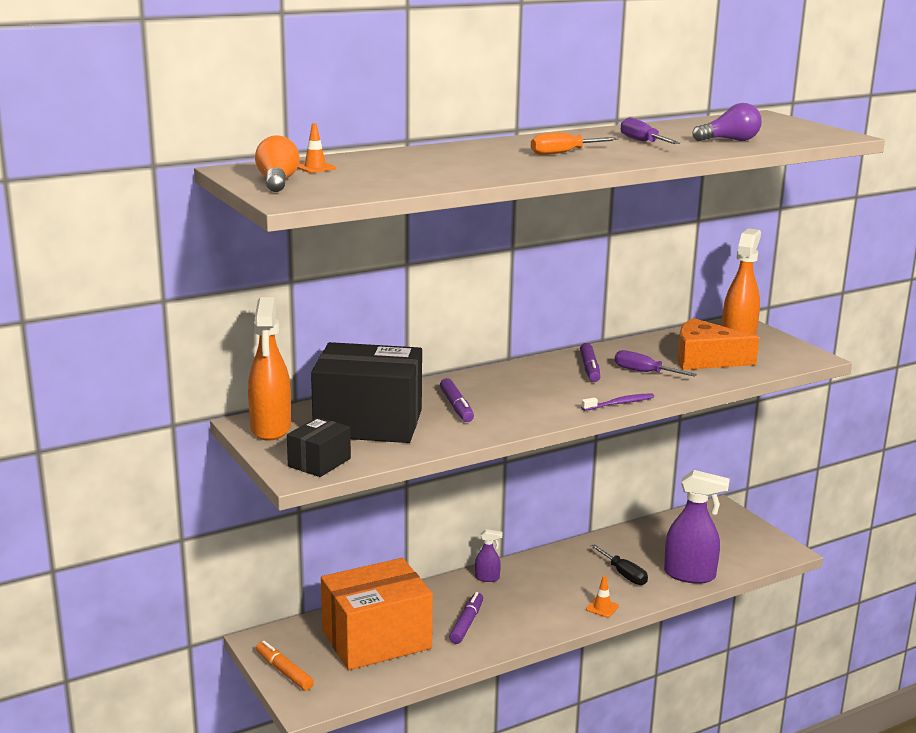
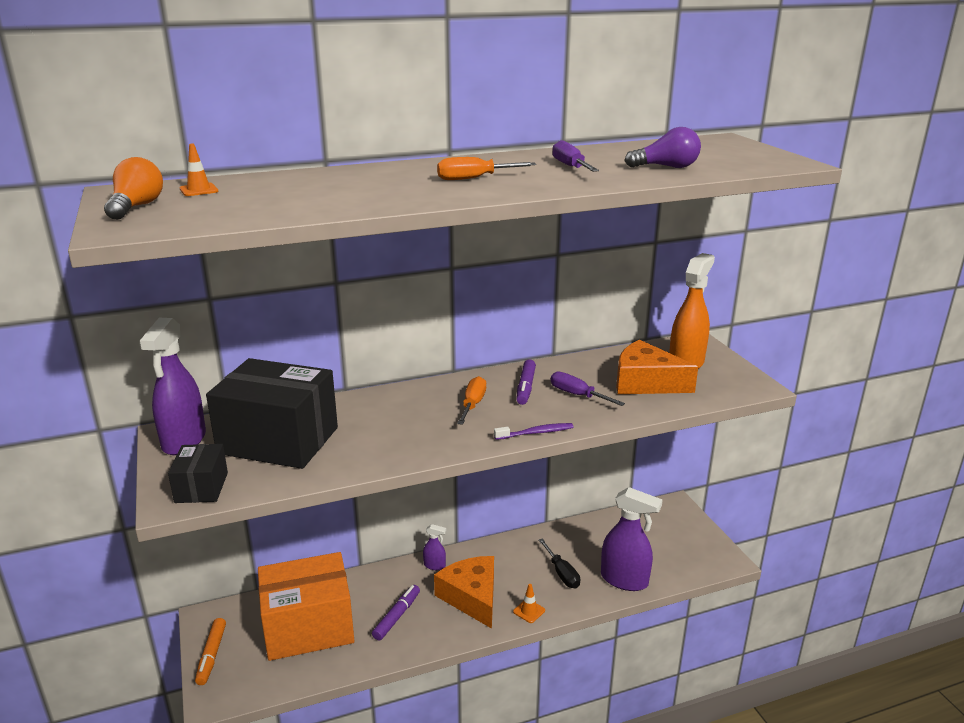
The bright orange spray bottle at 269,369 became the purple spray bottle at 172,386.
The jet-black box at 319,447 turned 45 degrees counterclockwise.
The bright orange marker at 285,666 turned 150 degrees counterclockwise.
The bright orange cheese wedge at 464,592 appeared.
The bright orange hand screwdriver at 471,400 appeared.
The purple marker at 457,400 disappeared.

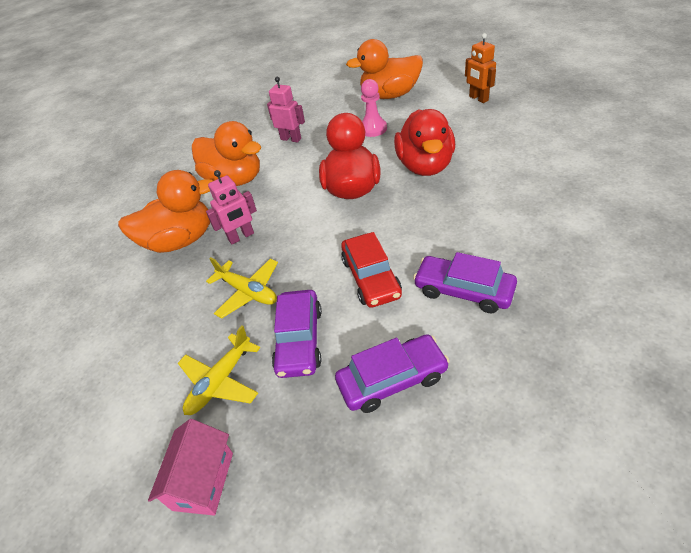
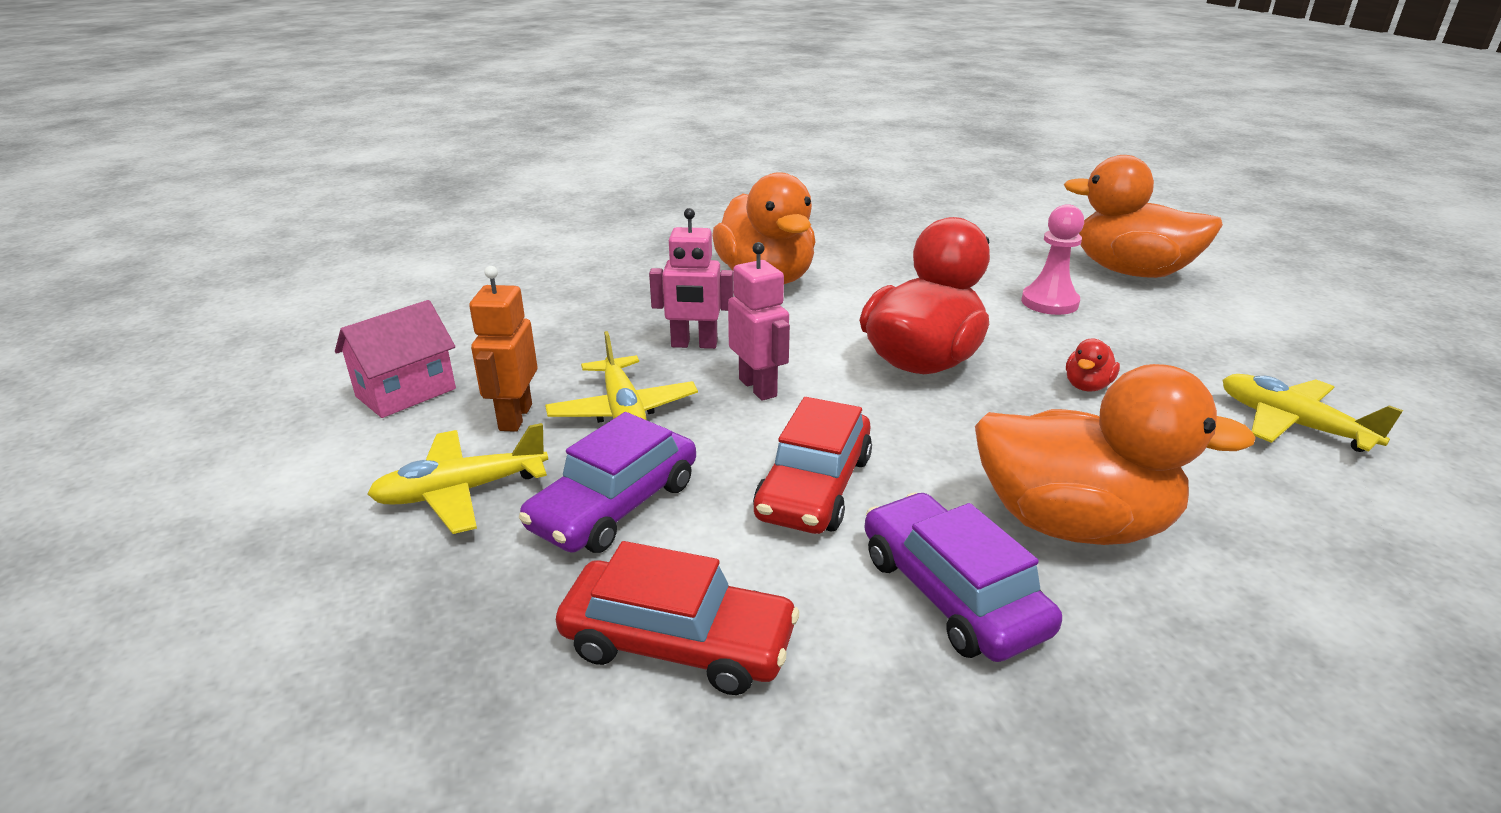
The rose-pink cottage moved from 190,467 to 395,359.
The bright orange toy robot moved from 480,68 to 503,349.
The purple automobile at 392,373 became the crimson automobile at 677,618.
The rose-pink toy robot moved from 286,109 to 759,321.
The bright orange toy duck moved from 165,211 to 1115,454.
The crimson toy duck at 424,142 changed to 0.40 times the size.
The bright yellow toy plane at 1313,413 appeared.

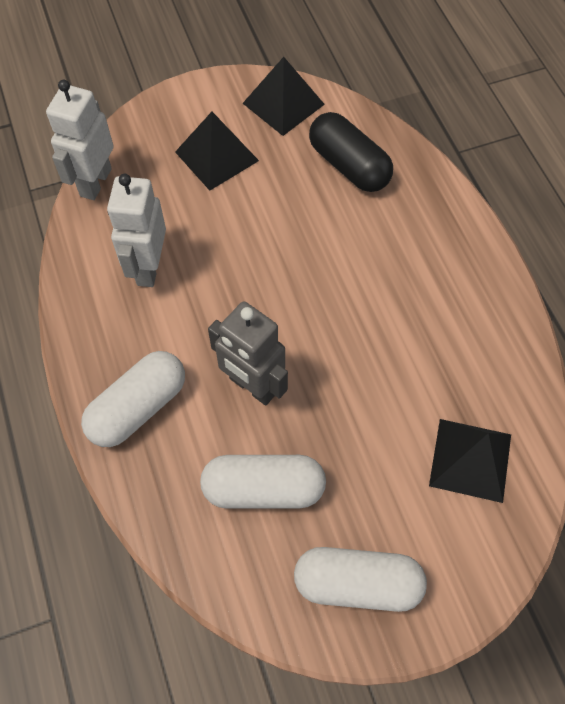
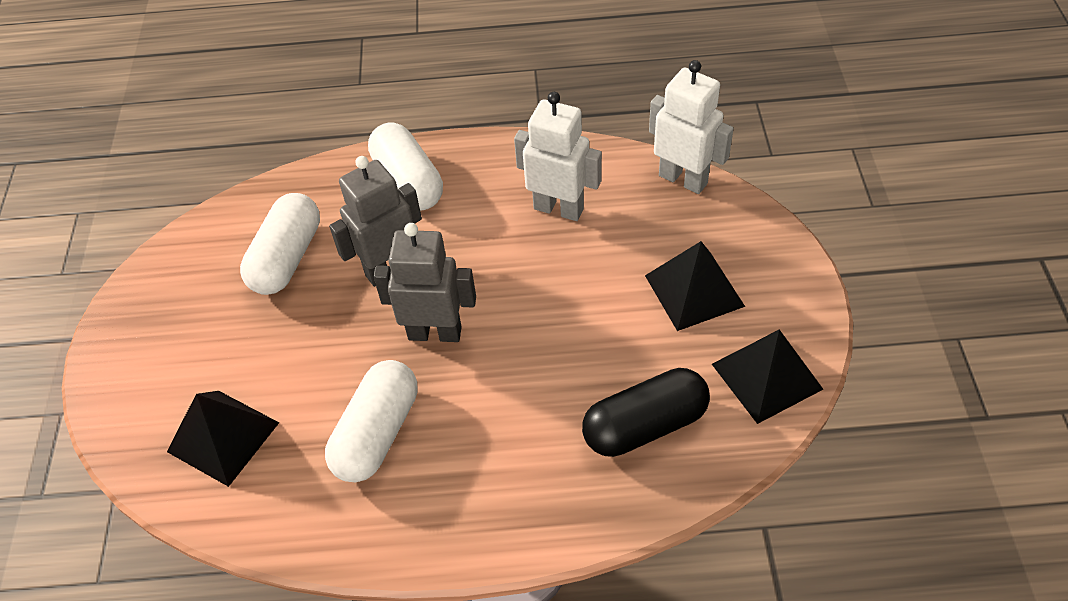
The white pill moved from 360,579 to 371,421.
The gray toy robot at 424,282 appeared.

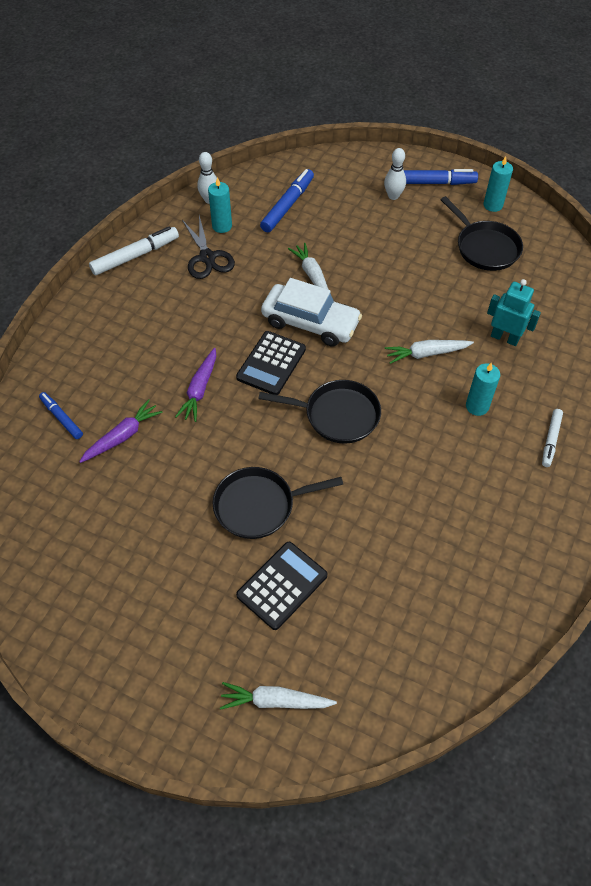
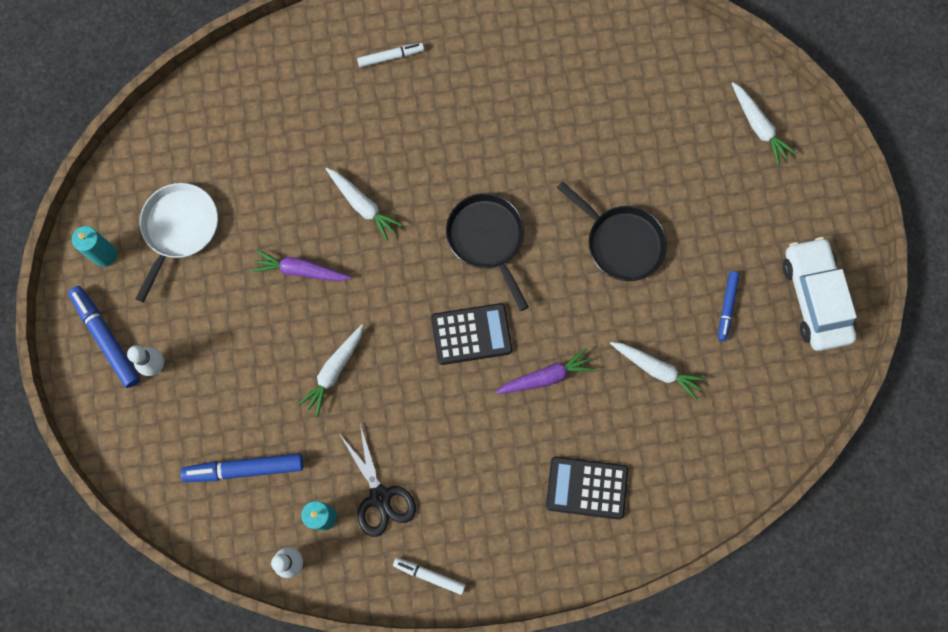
The jet-black pan at 482,233 became the white pan at 176,242.
The purple toy carrot moved from 121,431 to 301,265.
The jet-black scissors at 208,247 turned 120 degrees clockwise.
The white marker at 134,250 changed to 0.61 times the size.
The jet-black adding machine moved from 281,586 to 587,488.
The white toy carrot at 658,371 appeared.
The blue marker moved from 61,415 to 729,306.
The white automobile moved from 311,312 to 820,294.
The turquoise wax candle at 483,389 disappeared.
The turquoise toy robot at 514,312 disappeared.

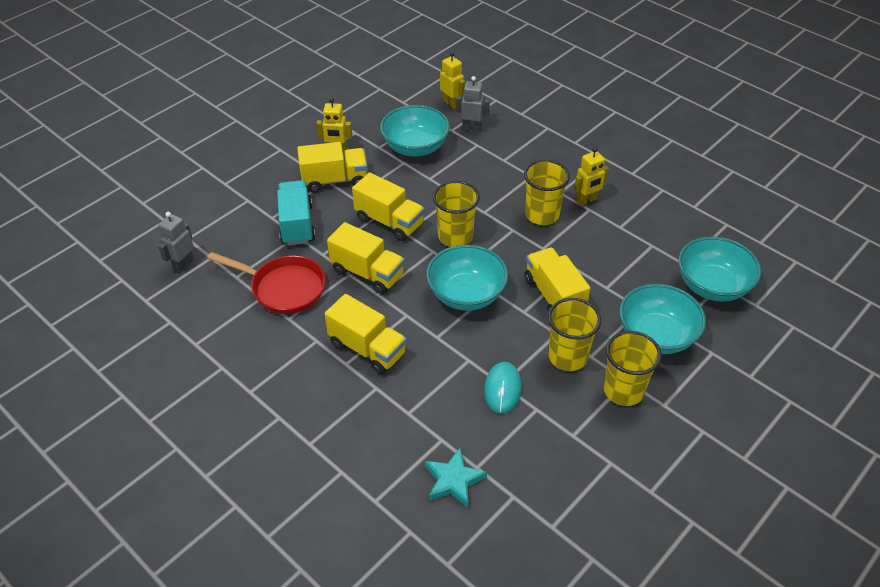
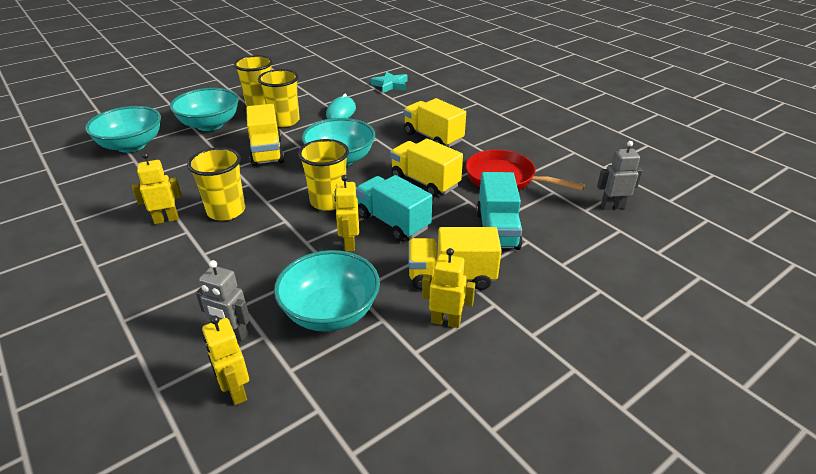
The bright yellow toy robot at 346,213 appeared.
The bright yellow truck at 388,206 became the turquoise truck at 394,208.
The gray toy robot at 176,242 turned 135 degrees counterclockwise.

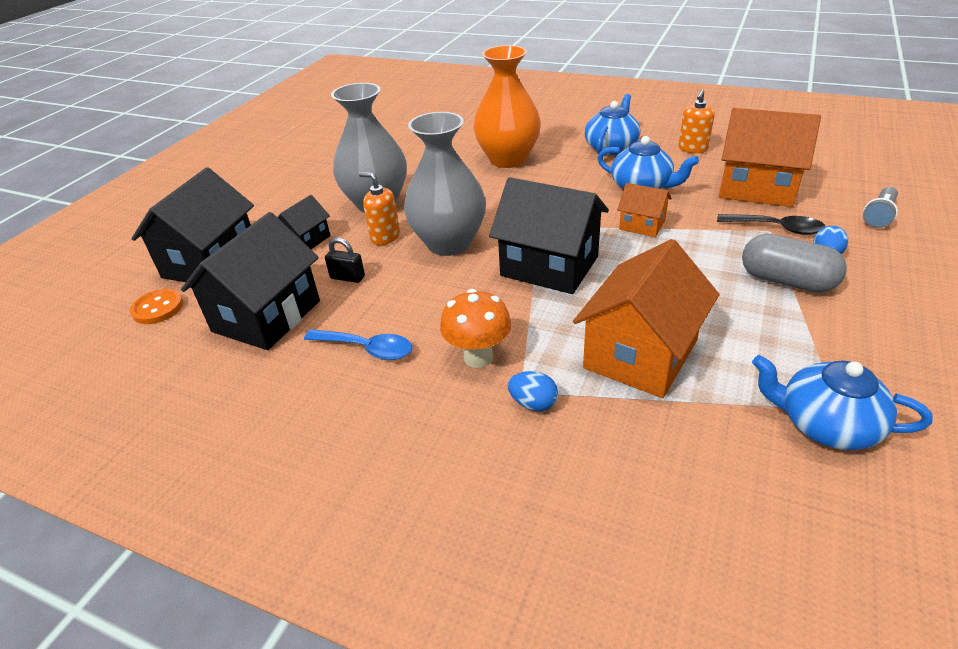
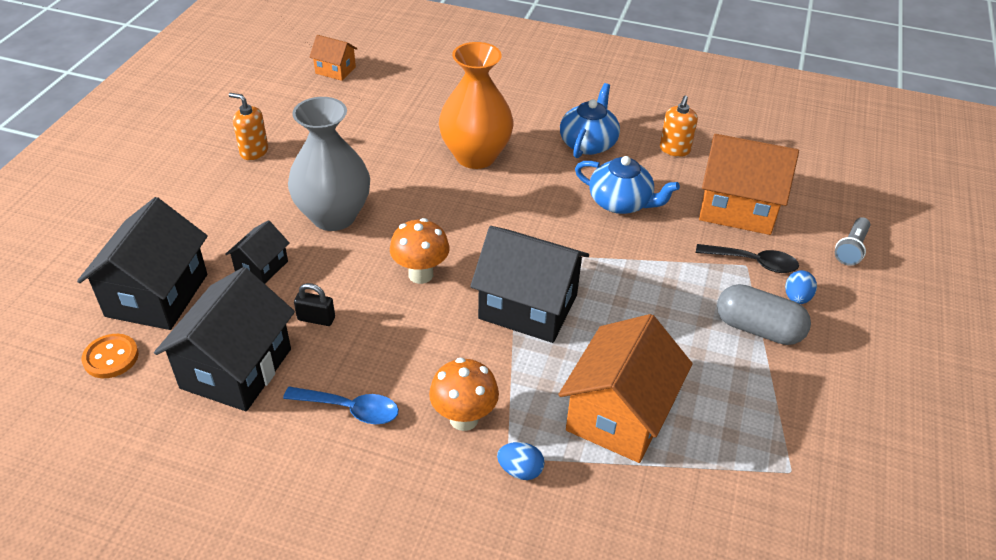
The bright orange soap pump moved from 379,208 to 248,126.
The bright orange cottage moved from 644,210 to 333,58.
The gray tall vase at 445,184 was replaced by the bright orange mushroom at 420,251.
The blue teapot at 842,402 disappeared.

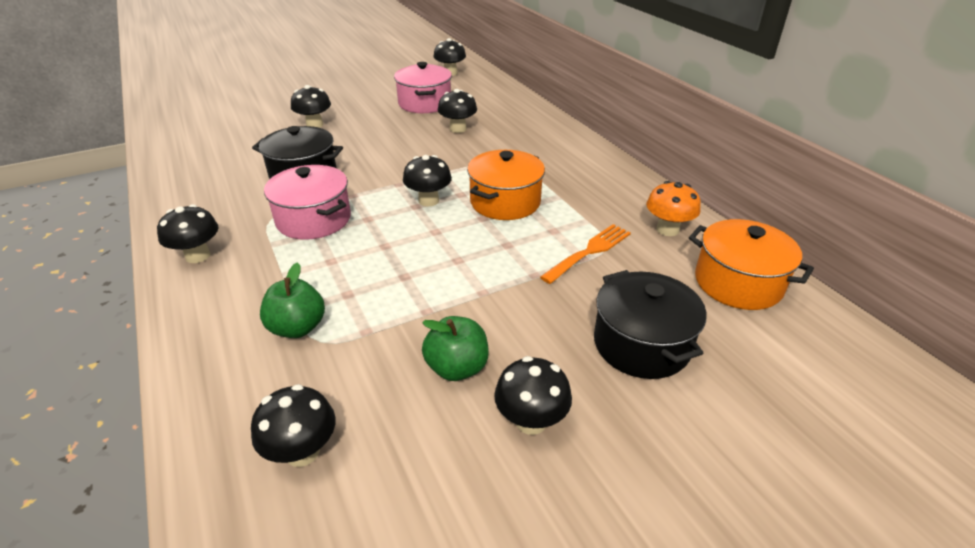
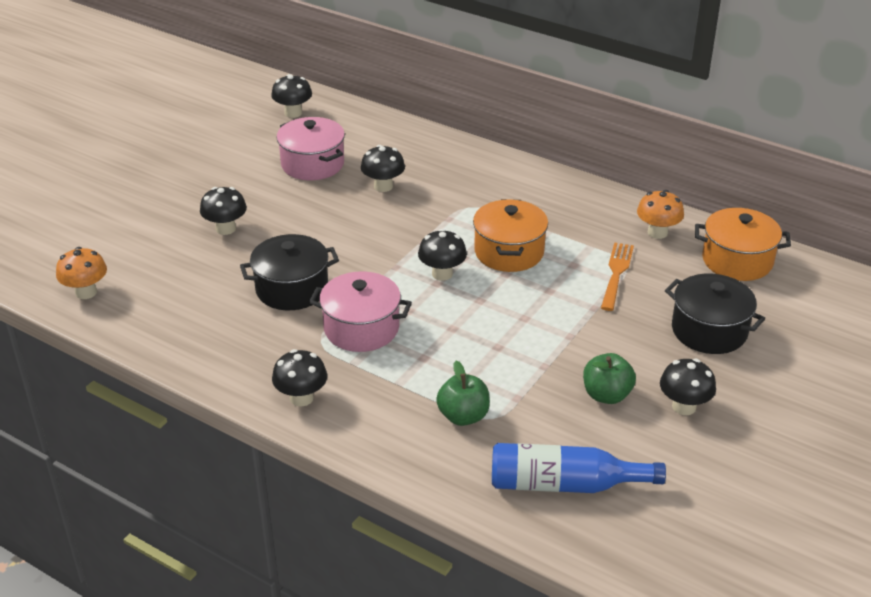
The bright orange mushroom at 81,273 appeared.
The jet-black mushroom at 293,425 was replaced by the blue drink bottle at 579,468.

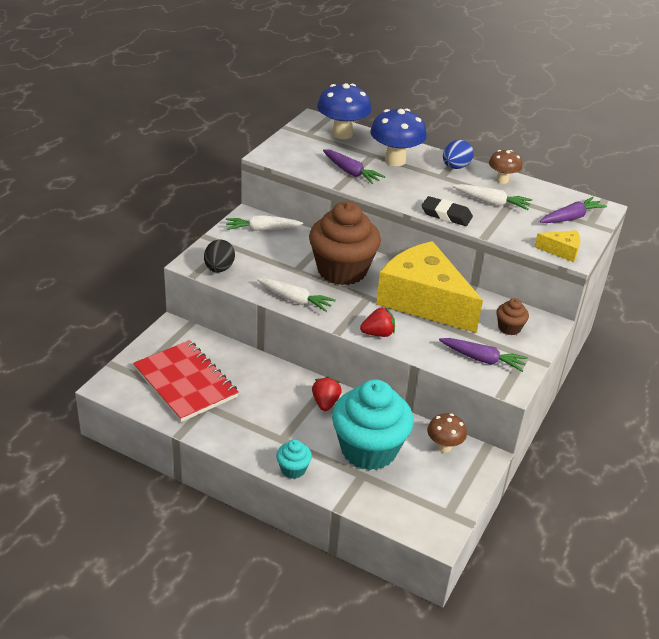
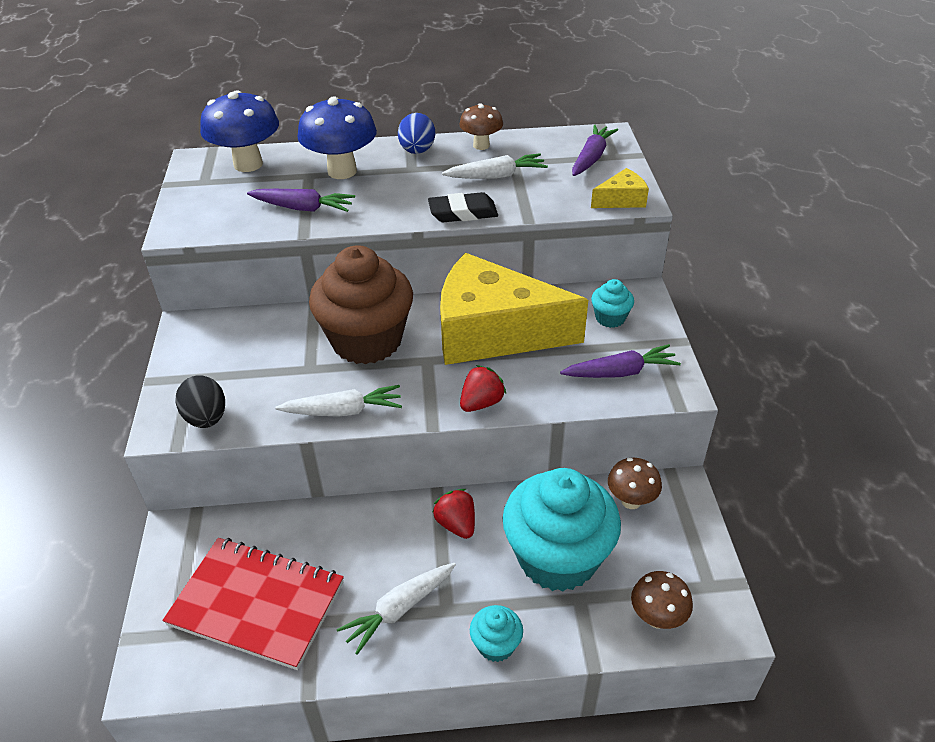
The white toy carrot moved from 264,223 to 396,609.
The brown cupcake at 512,316 became the turquoise cupcake at 612,303.
The brown mushroom at 662,600 appeared.

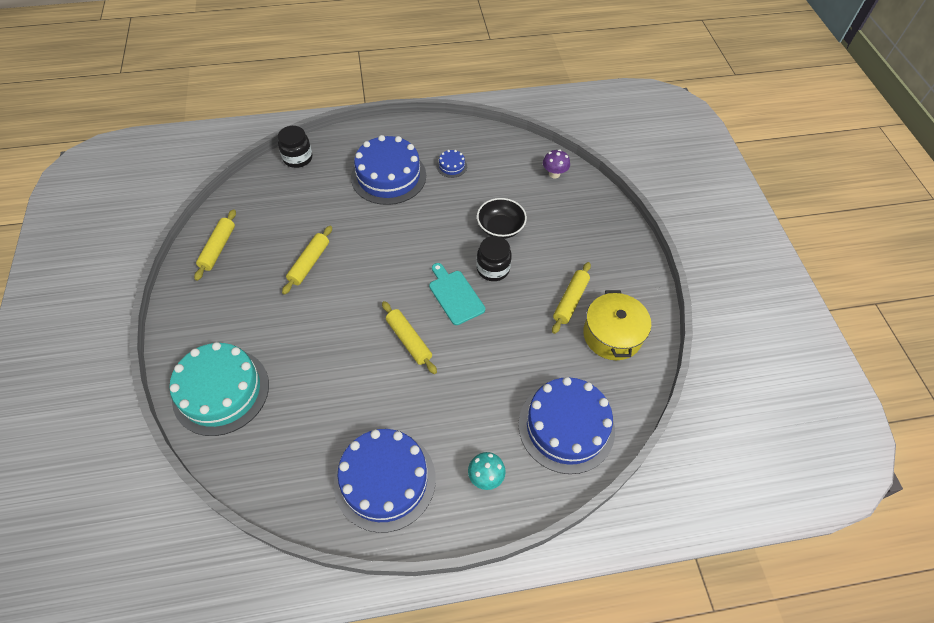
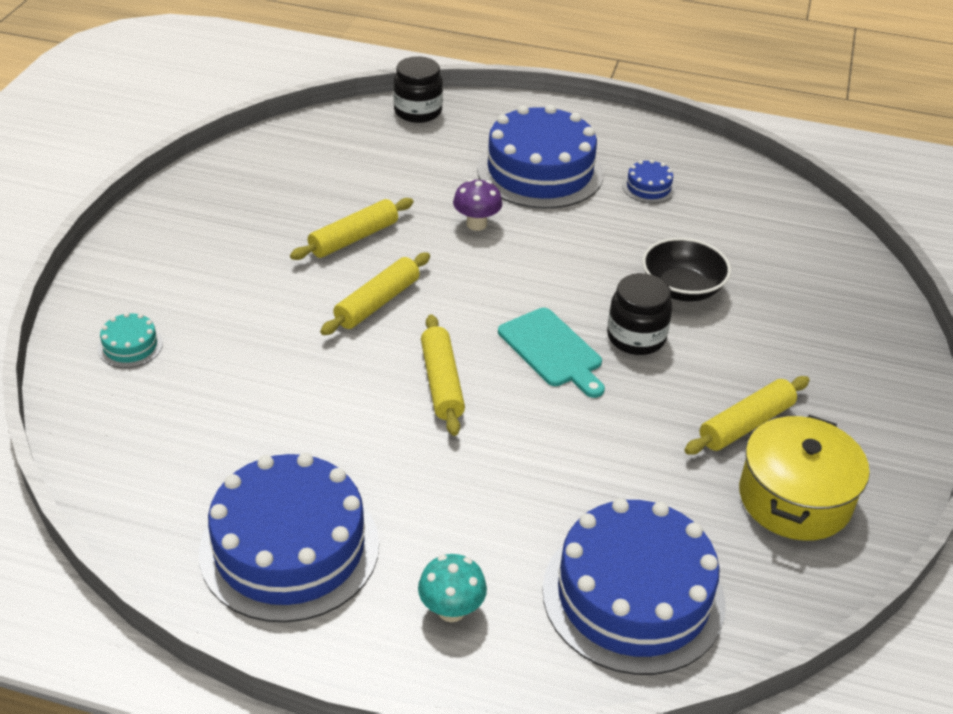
The turquoise cake at 219,389 changed to 0.42 times the size.
The bright yellow rolling pin moved from 215,245 to 375,293.
The purple mushroom moved from 556,163 to 477,205.
The turquoise cutting board at 457,294 turned 150 degrees clockwise.

